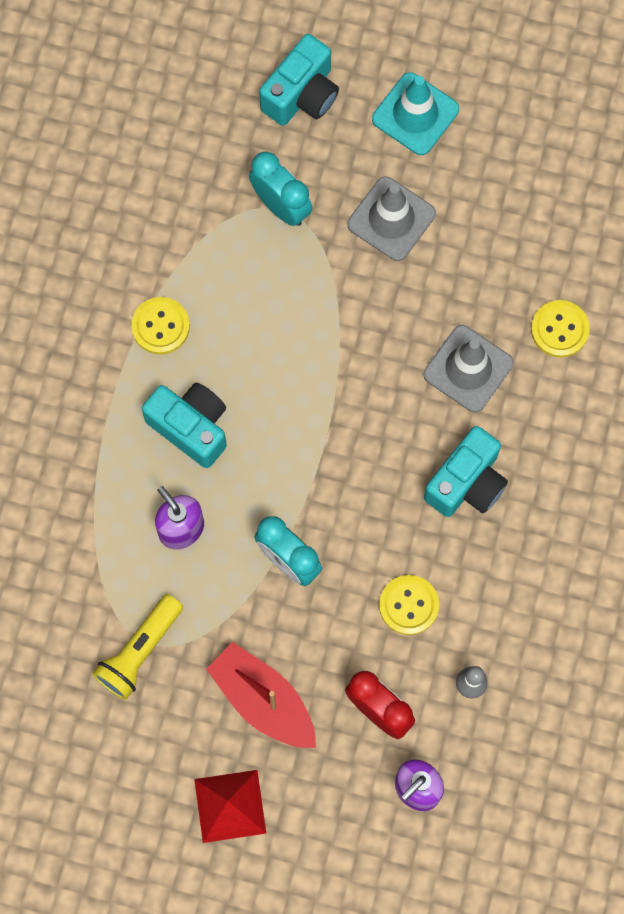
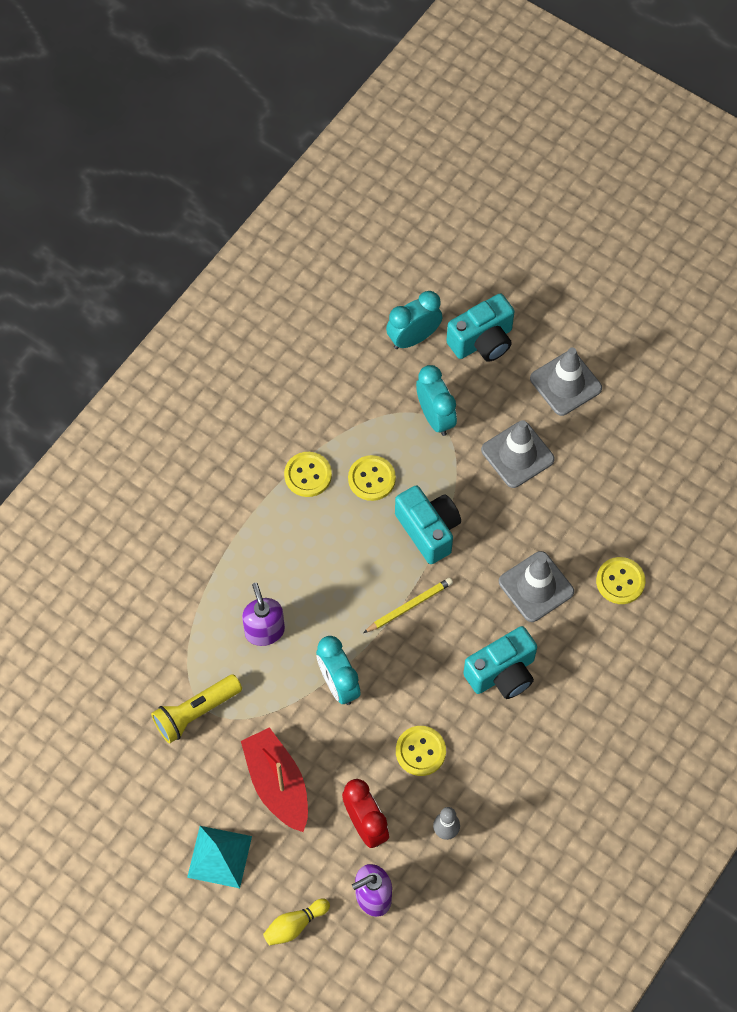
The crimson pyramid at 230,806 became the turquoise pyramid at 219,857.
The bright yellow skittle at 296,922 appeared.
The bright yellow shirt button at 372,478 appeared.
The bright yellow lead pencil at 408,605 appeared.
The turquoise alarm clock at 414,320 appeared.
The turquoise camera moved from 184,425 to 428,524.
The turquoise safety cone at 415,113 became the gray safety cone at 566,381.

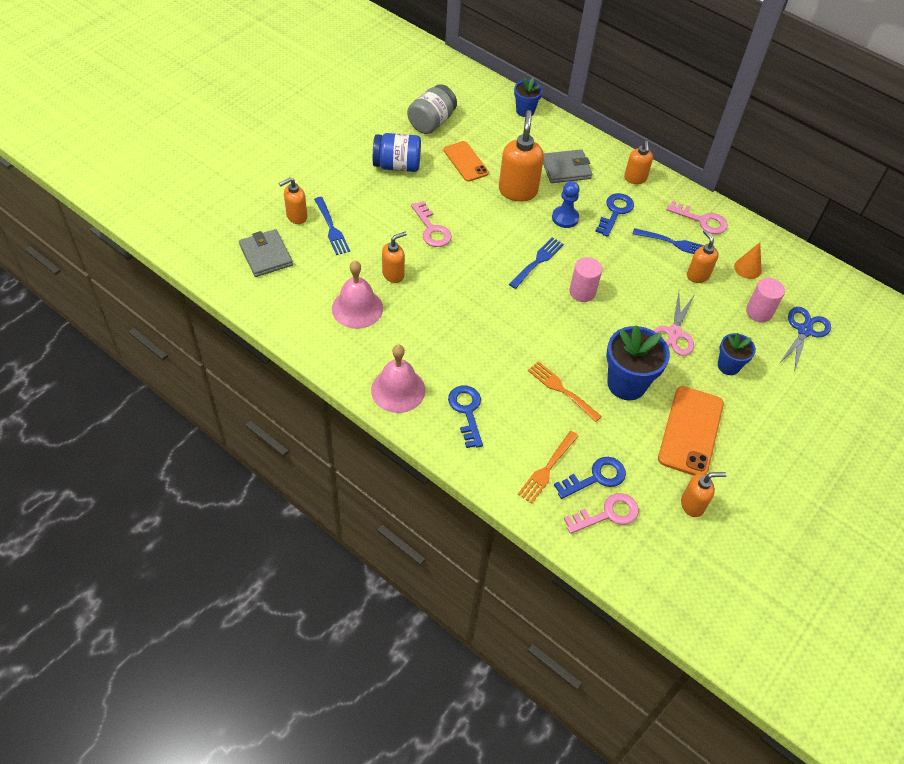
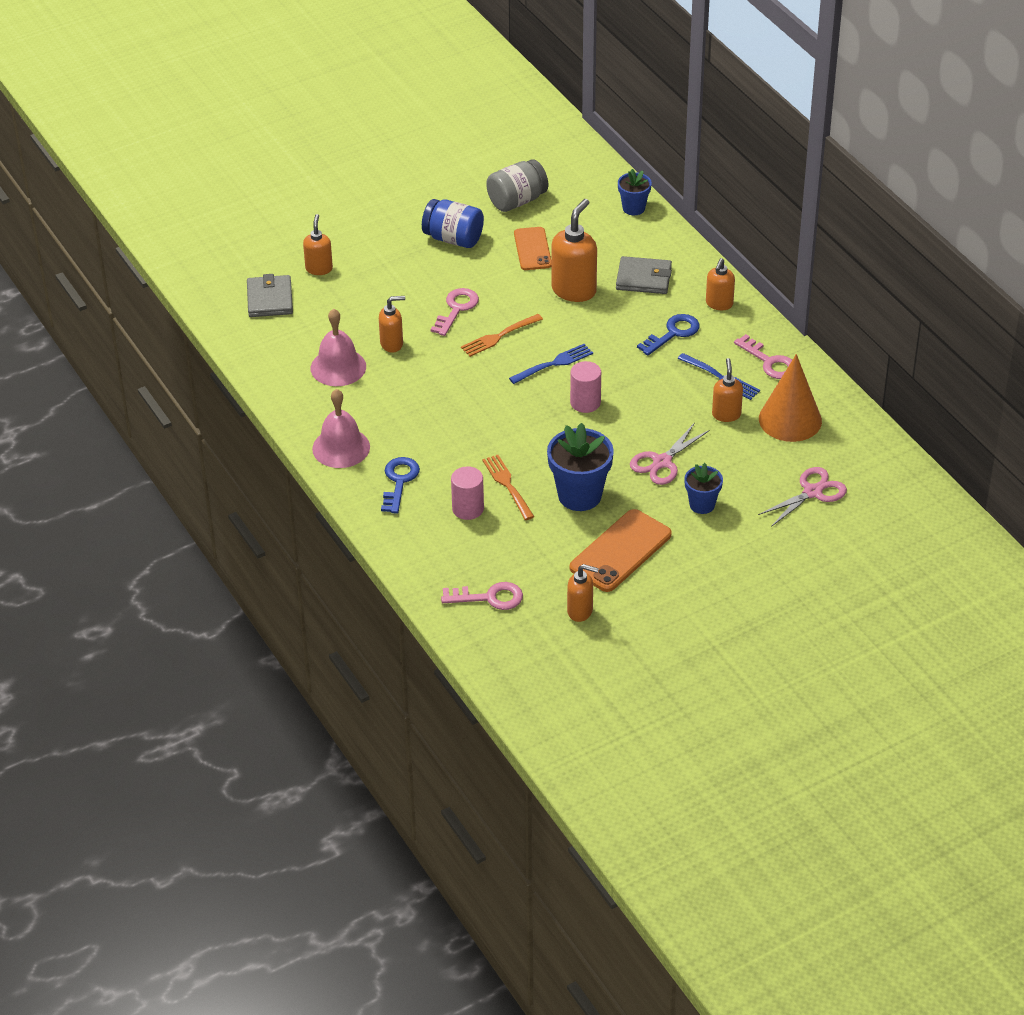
The bright orange soap pump at 293,200 turned 105 degrees clockwise.
The rose-pink door key at 431,224 turned 150 degrees counterclockwise.
The rose-pink cylinder shape moved from 765,300 to 467,493.
The bright orange table fork moved from 548,467 to 502,335.
The blue scissors at 805,340 became the rose-pink scissors at 802,497.
The bright orange cone shape at 748,260 changed to 1.94 times the size.
The blue table fork at 332,226 disappeared.
The blue game pawn at 566,204 disappeared.
The blue door key at 590,478 disappeared.

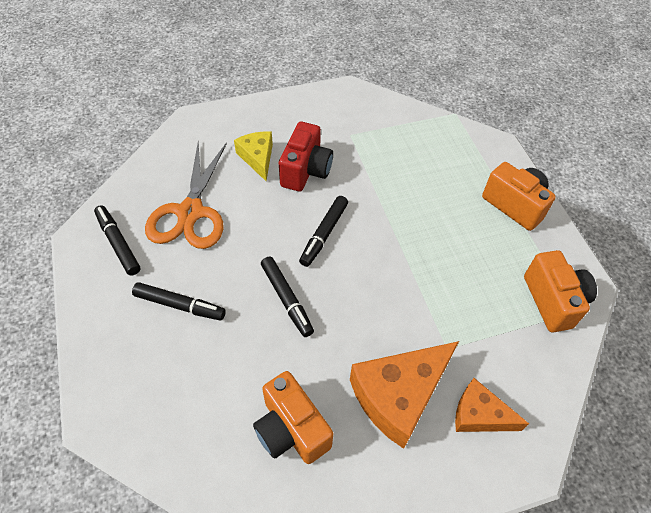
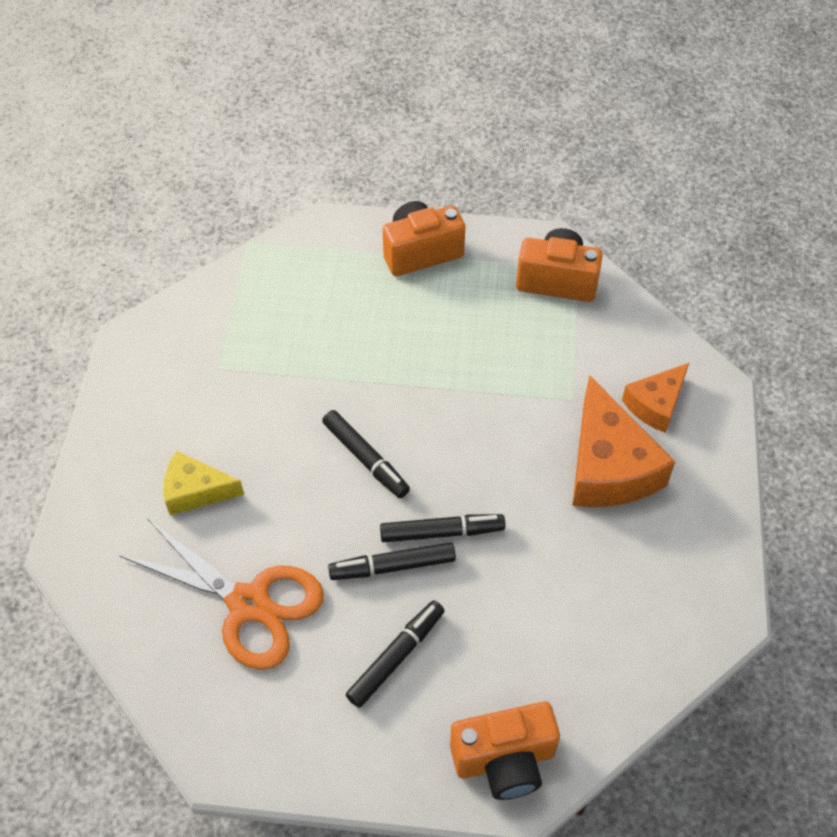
The jet-black marker moved from 117,240 to 392,561.
The bright orange camera moved from 293,417 to 505,750.
The crimson camera at 306,157 disappeared.

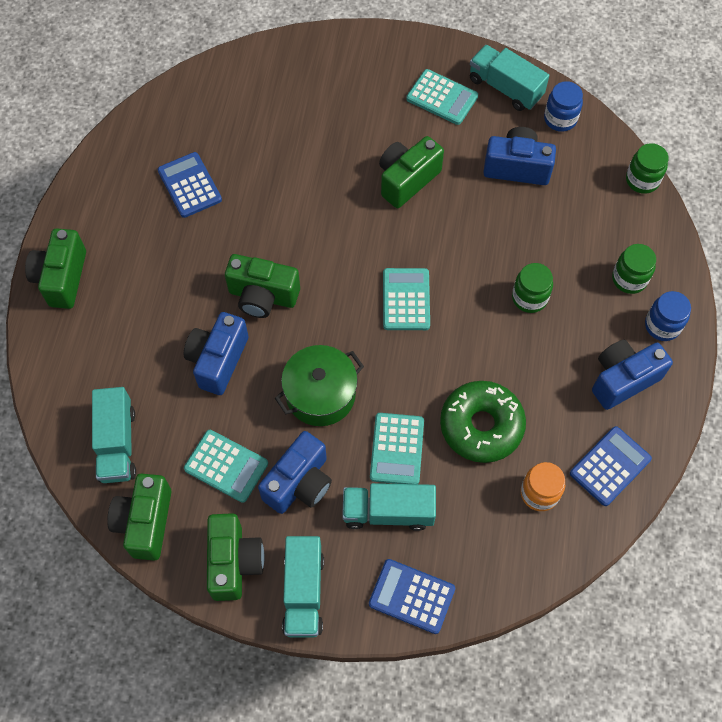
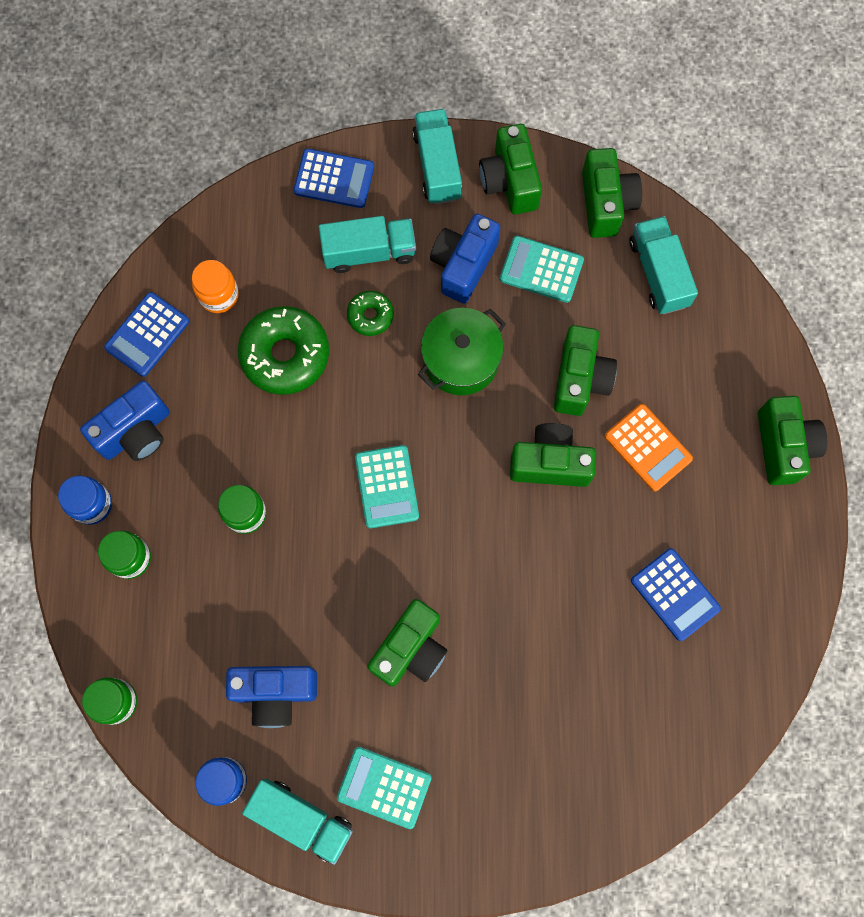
The turquoise adding machine at 397,448 was replaced by the emerald glazed donut at 370,313.
The blue camera at 216,353 became the emerald camera at 585,370.
The bright orange adding machine at 648,447 appeared.

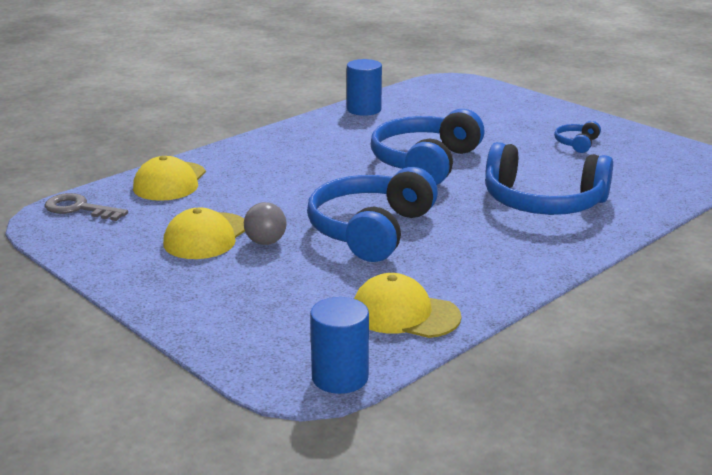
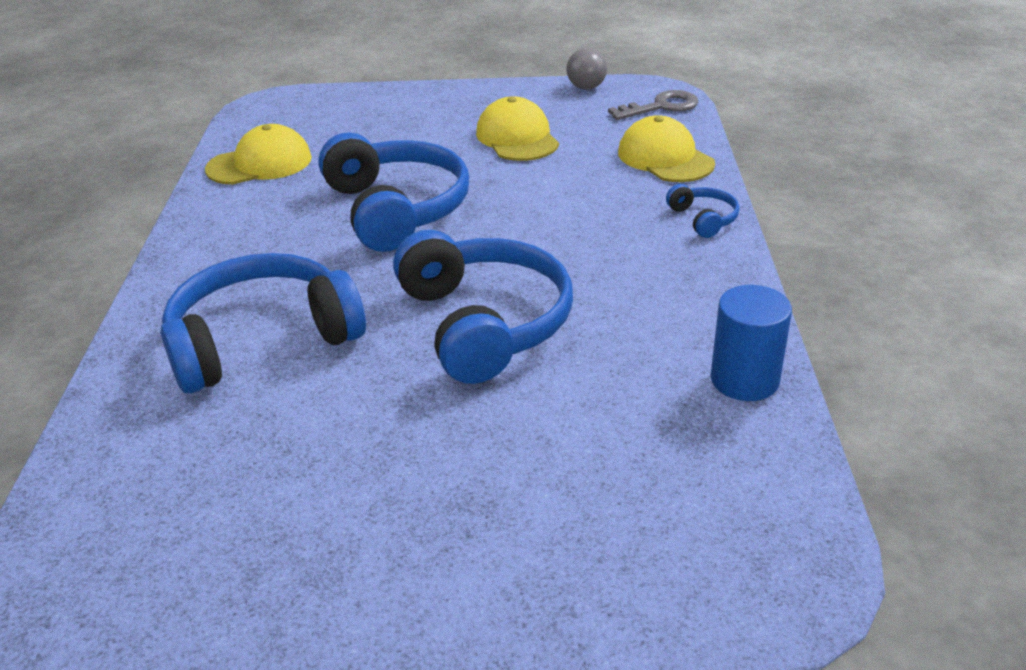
The gray sphere moved from 265,223 to 587,69.
The blue headphones moved from 577,137 to 702,211.
The blue cylinder shape at 339,345 disappeared.

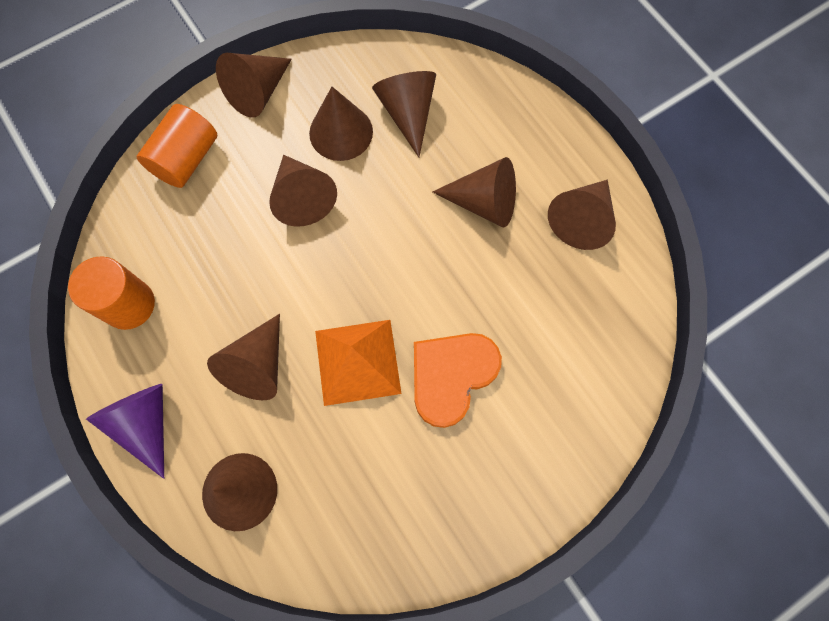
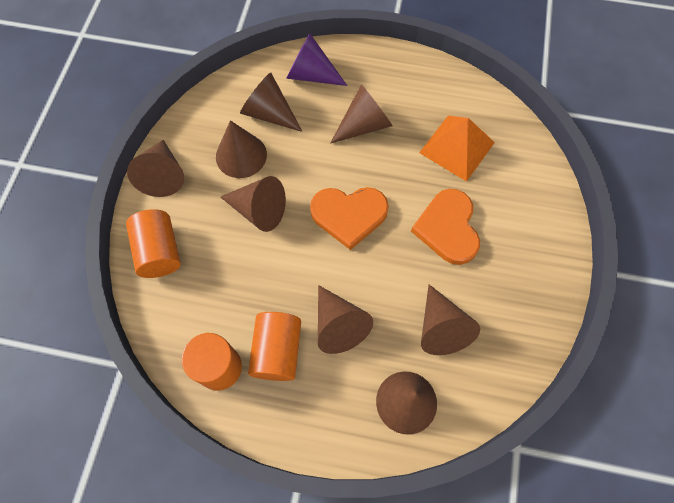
The bright orange cylinder shape at 274,346 appeared.
The purple cone shape moved from 125,431 to 316,59.
The bright orange love heart at 349,218 appeared.
The bright orange pyramid moved from 358,363 to 457,148.
The brown cone shape moved from 582,215 to 450,320.

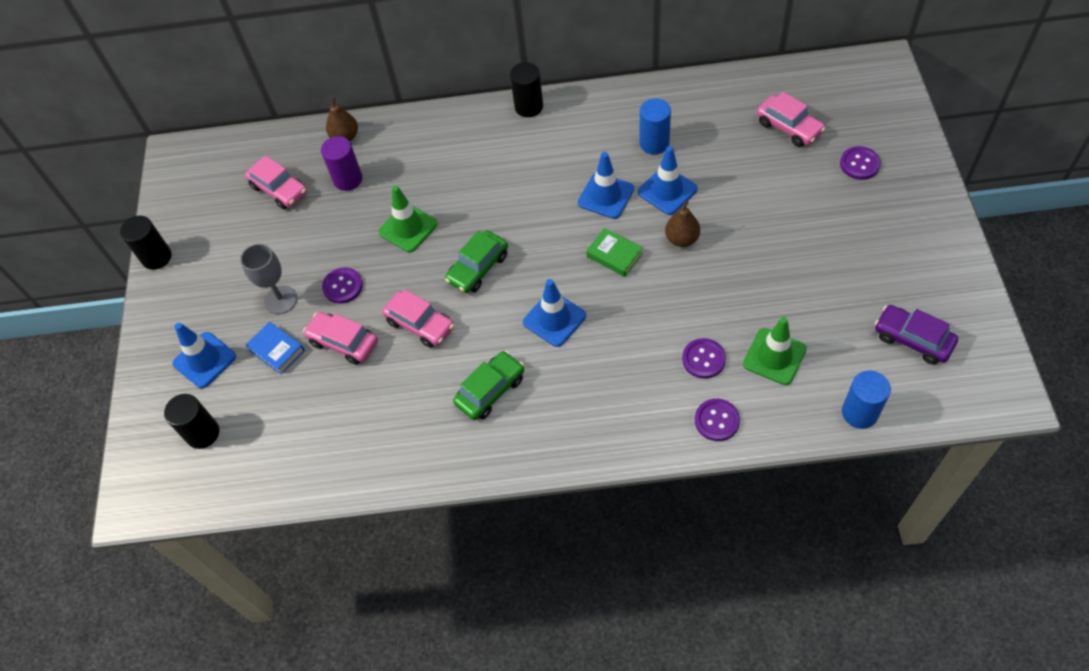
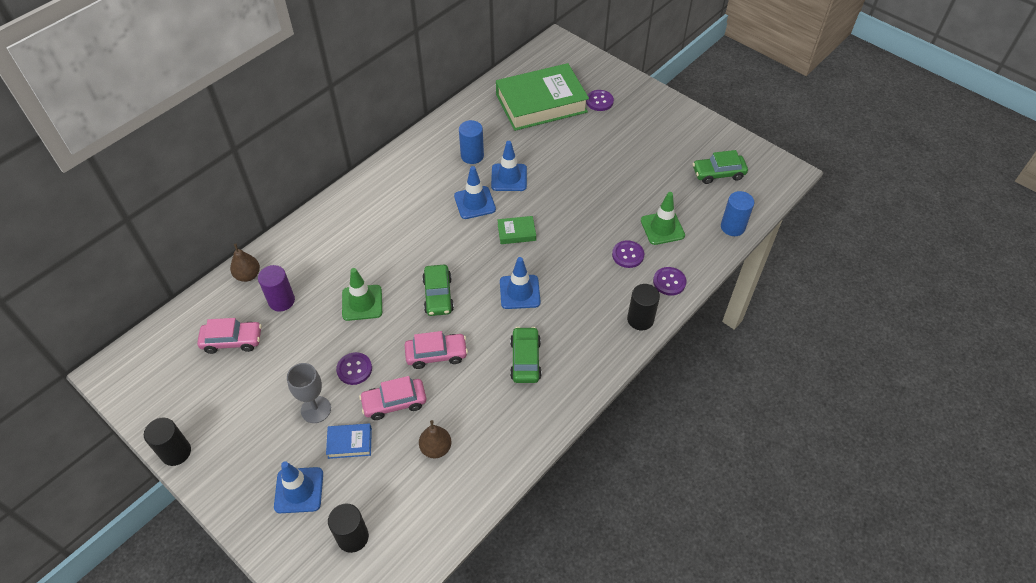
The brown pear moved from 682,223 to 435,439.
The rose-pink automobile at 791,119 was replaced by the emerald hardback at 542,97.
The jet-black cylinder shape moved from 526,89 to 643,307.
The purple automobile at 916,334 became the emerald automobile at 720,167.

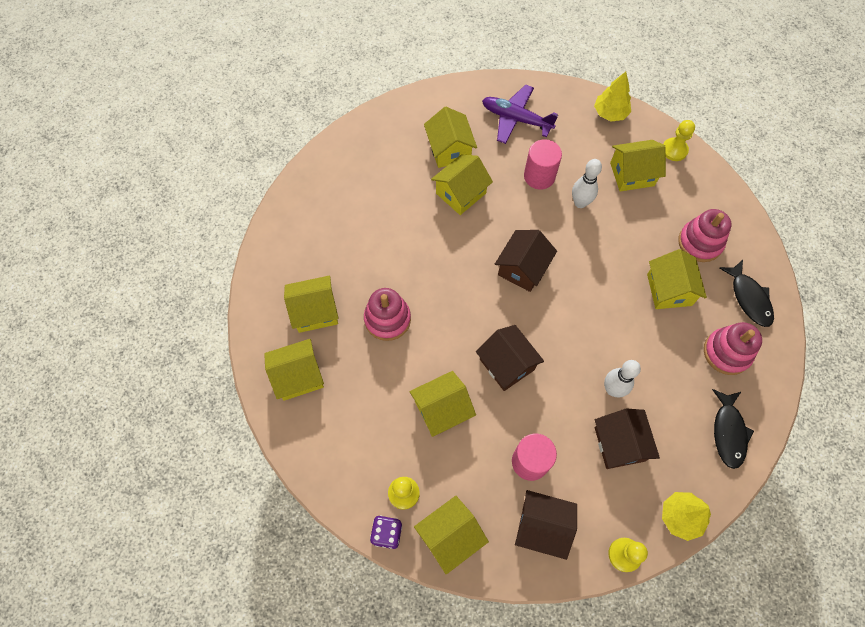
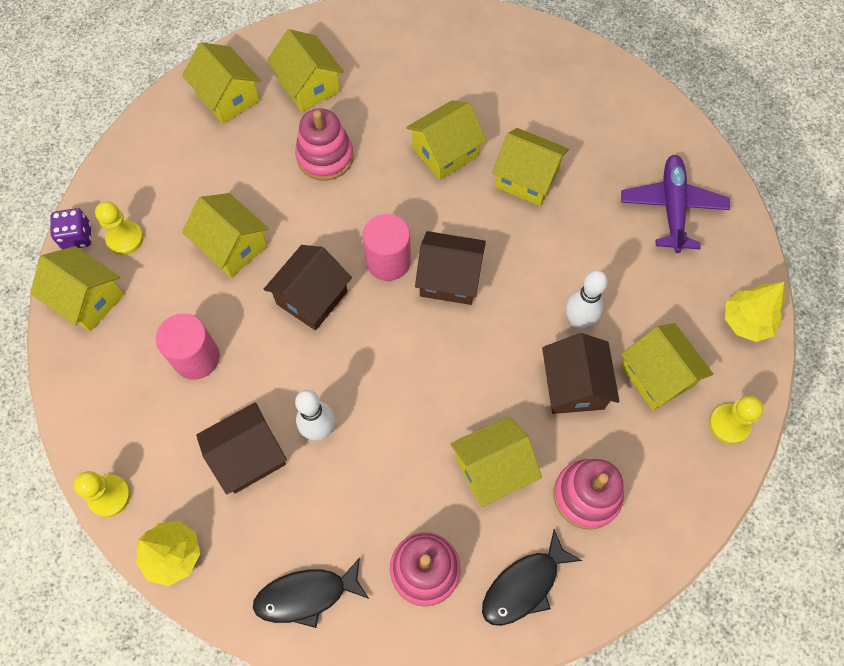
The rose-pink cylinder shape moved from 543,164 to 387,247.
The bright yellow cottage moved from 450,137 to 446,140.
The brown cottage moved from 546,525 to 580,373.

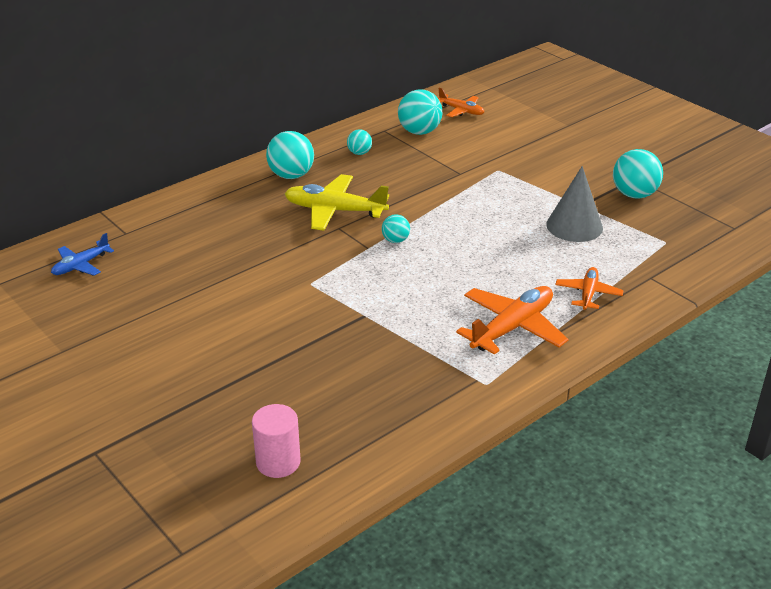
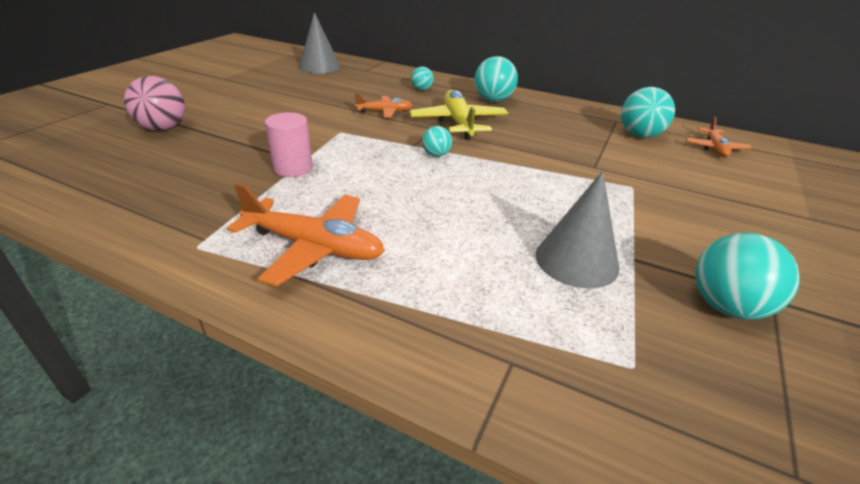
The rose-pink sphere at 154,103 appeared.
The rose-pink cylinder shape moved from 276,441 to 289,144.
The blue toy plane at 82,254 was replaced by the gray cone shape at 319,42.
The bright orange toy plane moved from 589,288 to 383,105.
The turquoise sphere moved from 359,142 to 422,78.

